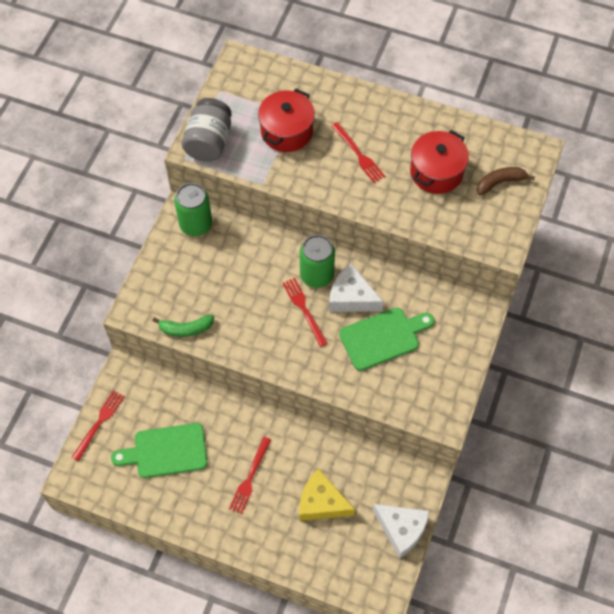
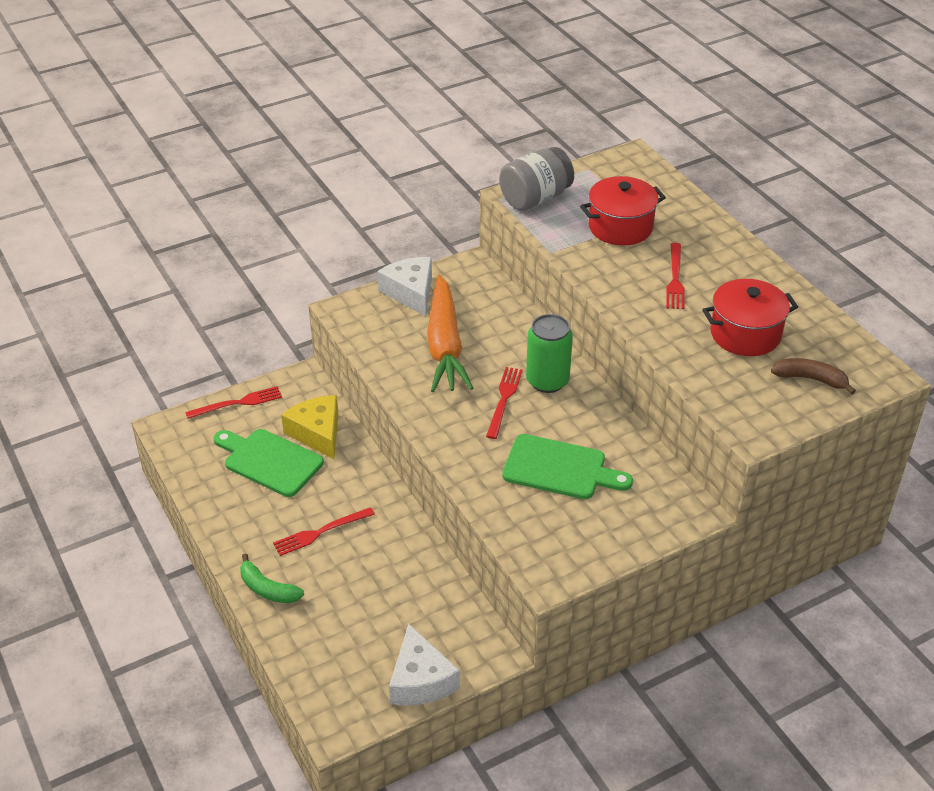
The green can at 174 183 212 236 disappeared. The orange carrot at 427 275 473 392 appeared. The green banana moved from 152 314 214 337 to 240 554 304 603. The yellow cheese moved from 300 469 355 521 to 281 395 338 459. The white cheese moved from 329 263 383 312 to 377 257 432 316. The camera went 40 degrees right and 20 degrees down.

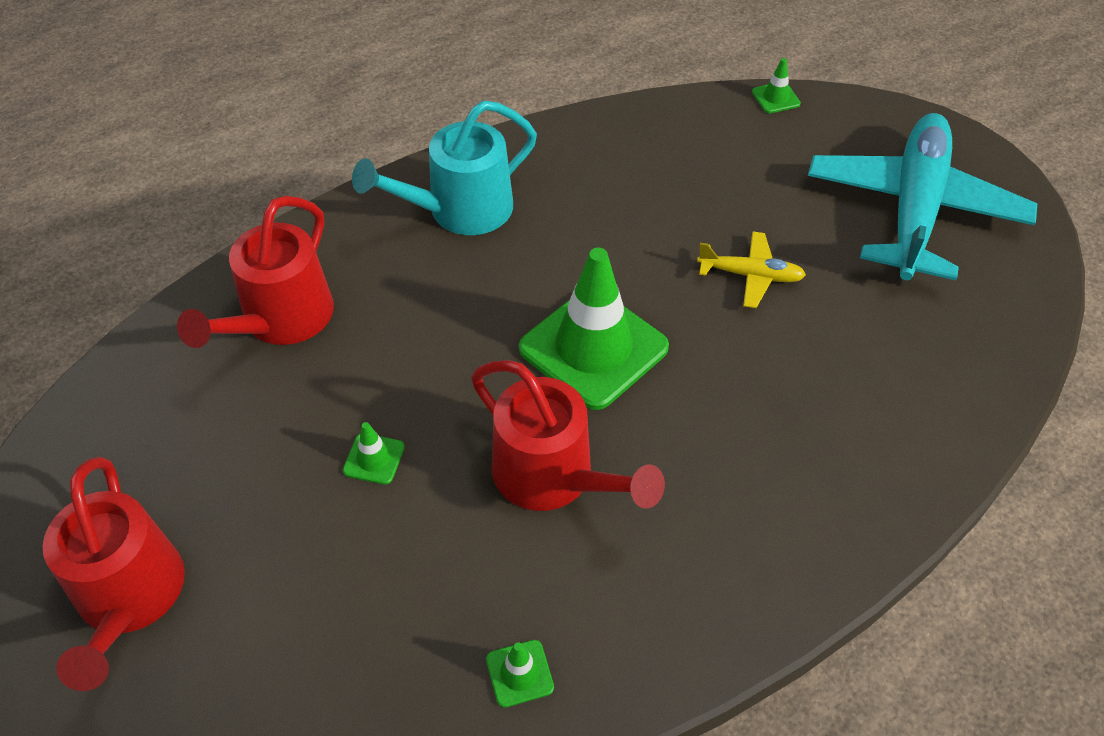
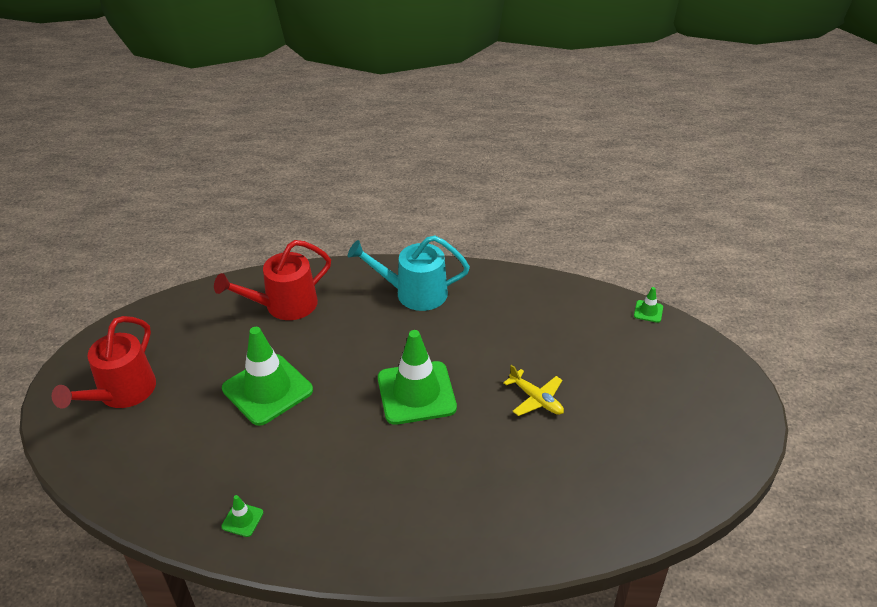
The red watering can at 471 360 665 511 disappeared. The turquoise plane at 808 113 1037 280 disappeared. The green traffic cone at 343 422 405 485 changed to 2.43 times the size. The camera went 35 degrees right and 10 degrees down.

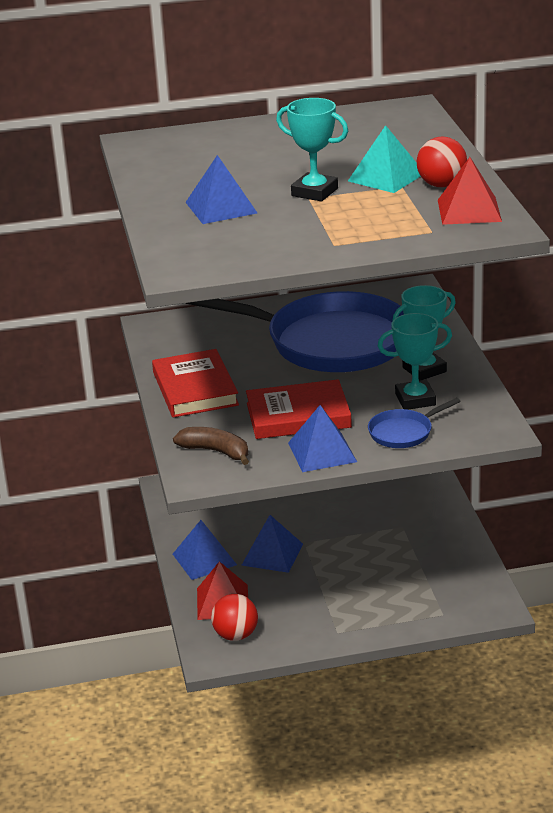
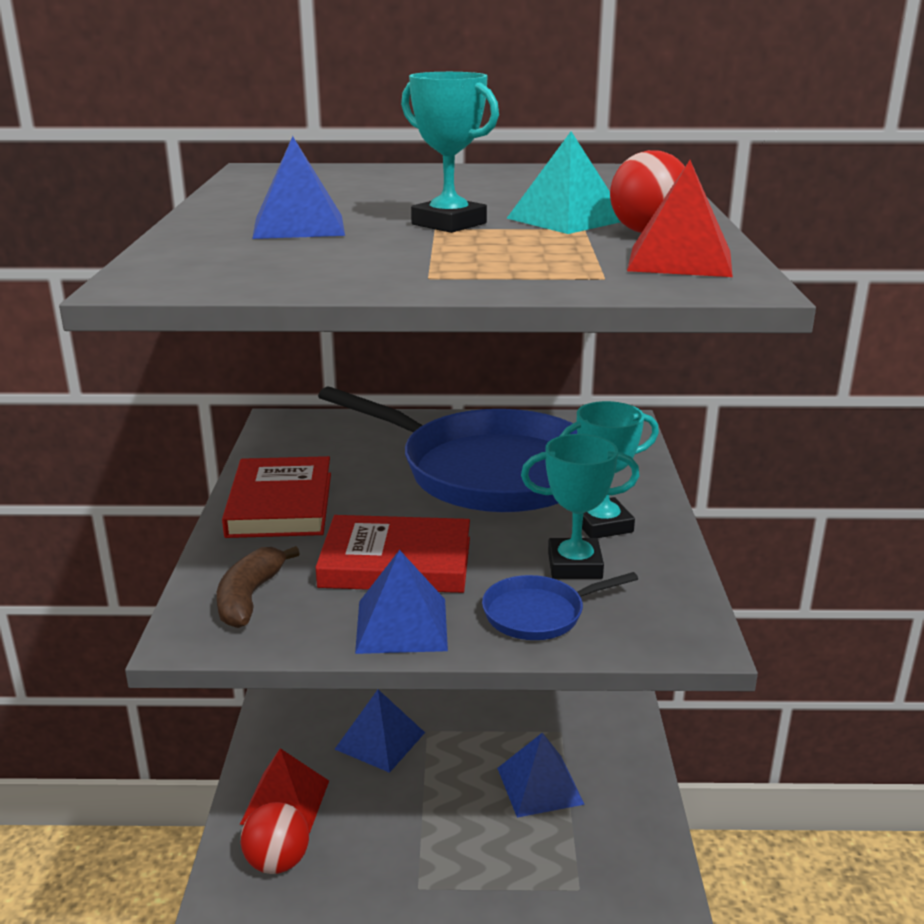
The blue pyramid moved from 173 520 237 580 to 497 732 585 818. The brown banana at 173 427 249 465 turned 120 degrees counterclockwise. The camera went 10 degrees right and 5 degrees down.

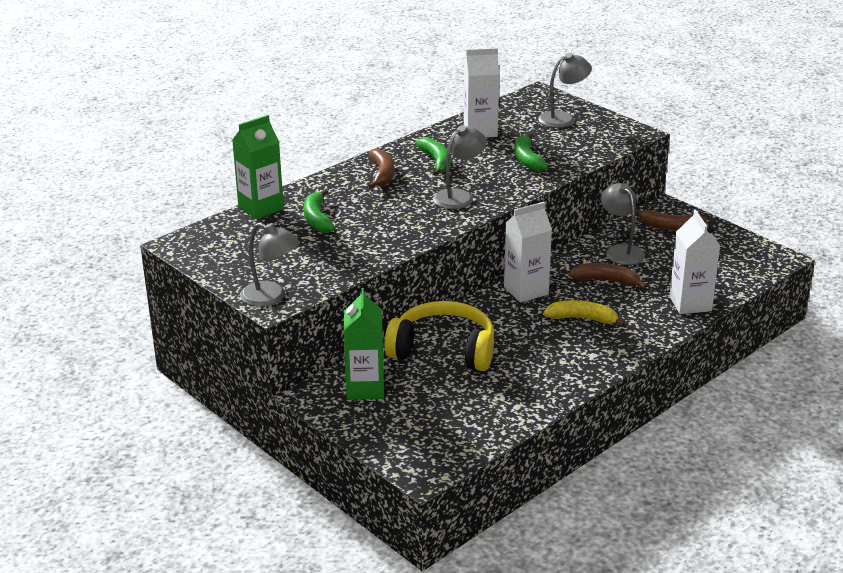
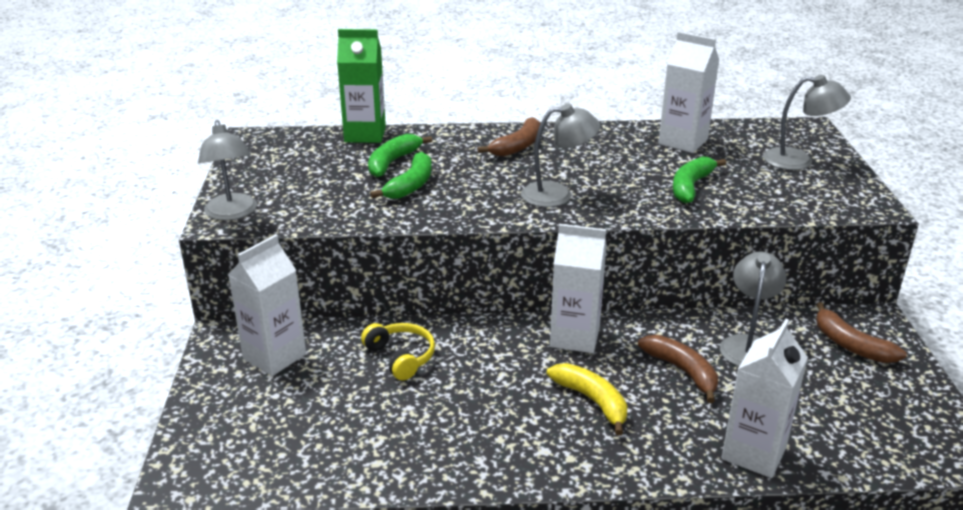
The green banana moved from 415 137 451 176 to 370 152 432 199. The green carton at 344 288 384 400 became the white carton at 228 234 306 376. The yellow headphones at 384 301 494 371 changed to 0.53 times the size. The camera went 40 degrees right and 0 degrees up.

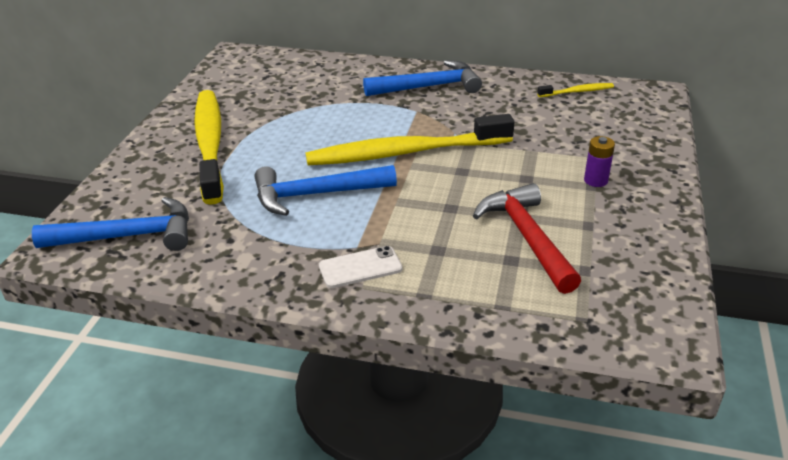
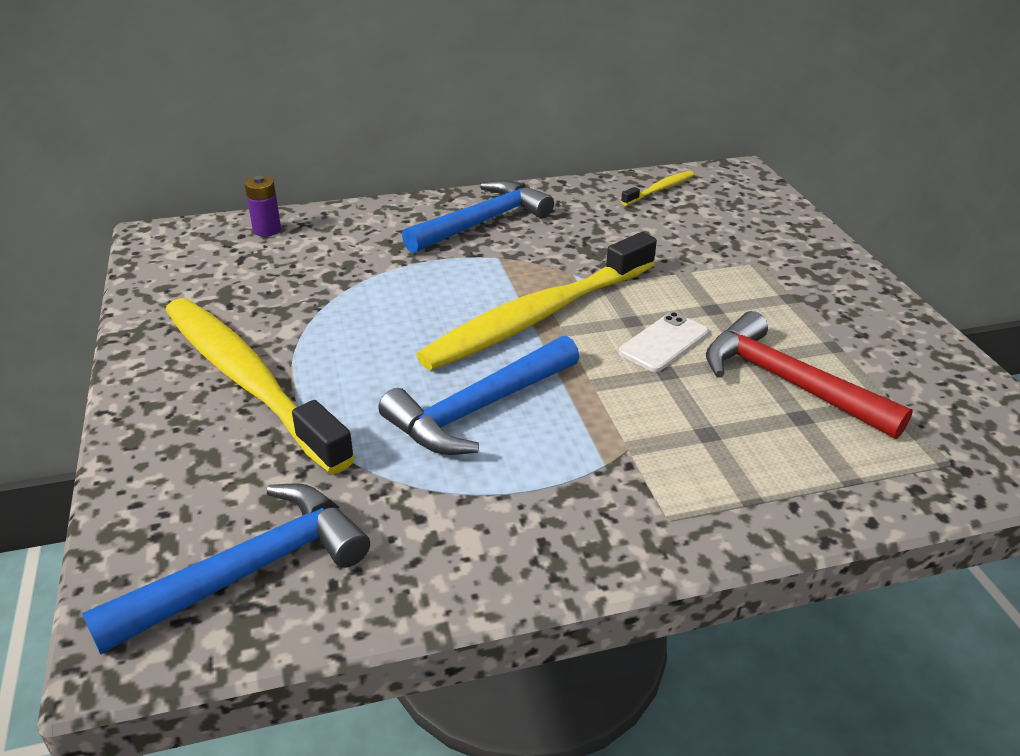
The white phone moved from 319 246 402 288 to 619 312 709 372. The purple battery moved from 584 136 615 187 to 245 176 281 237. The camera went 30 degrees left and 0 degrees up.

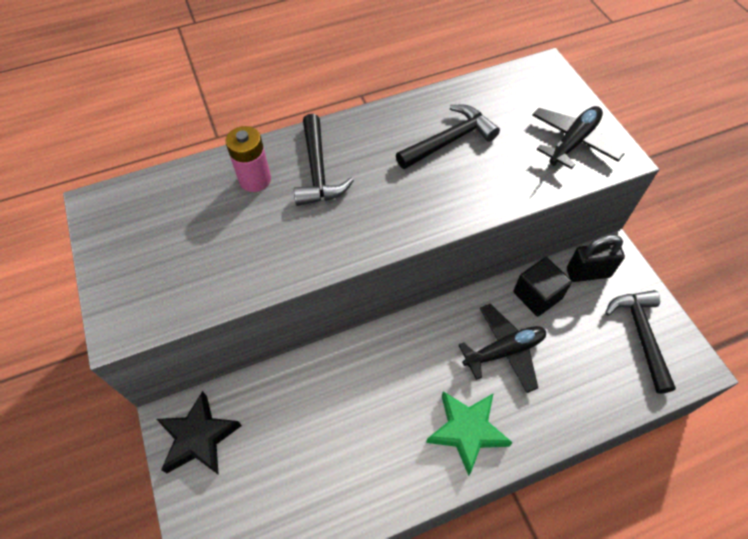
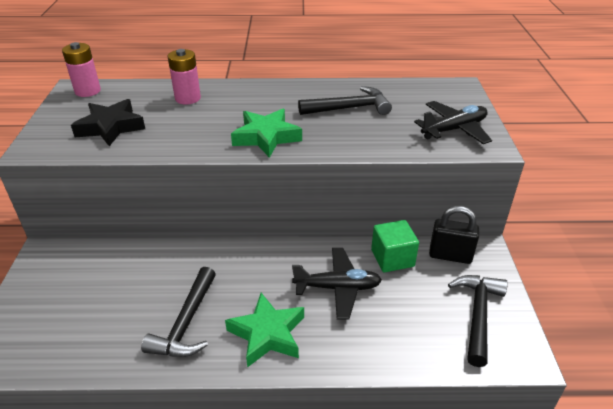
The pink battery at 62 42 101 97 appeared. The green star at 231 109 302 158 appeared. The black star moved from 156 391 242 475 to 71 99 145 146. The black hammer moved from 294 114 354 206 to 141 267 216 357. The black cube at 513 257 572 317 became the green cube at 371 220 419 273. The camera went 20 degrees right and 20 degrees down.

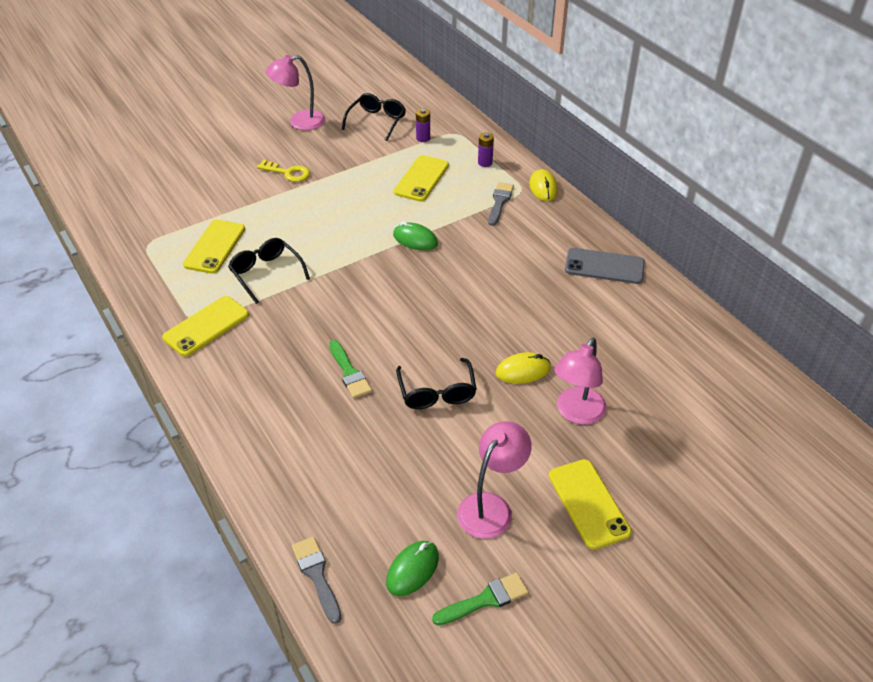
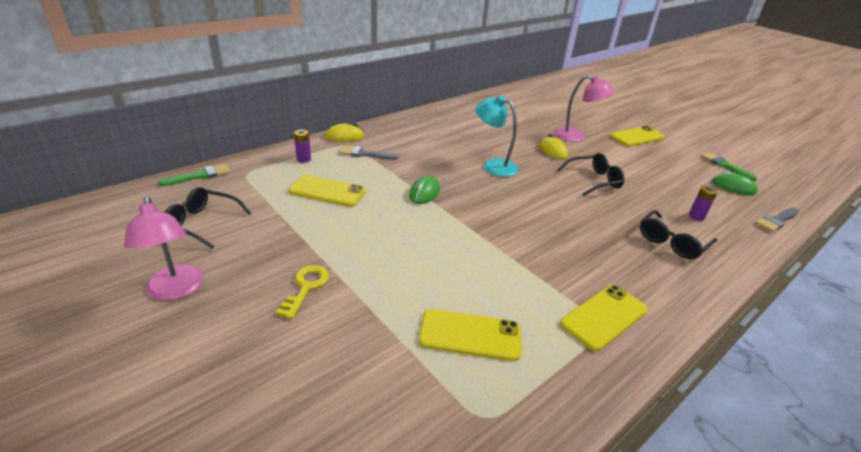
The pink lamp at 457 421 532 539 disappeared. The grey phone at 565 248 645 284 disappeared. The turquoise lamp at 476 95 518 177 appeared. The black glasses moved from 228 238 310 304 to 640 210 717 259. The green brush moved from 329 340 372 398 to 158 164 231 186. The purple battery moved from 416 109 430 142 to 689 186 718 221. The yellow phone at 162 296 249 357 turned 75 degrees counterclockwise. The camera went 100 degrees left and 10 degrees down.

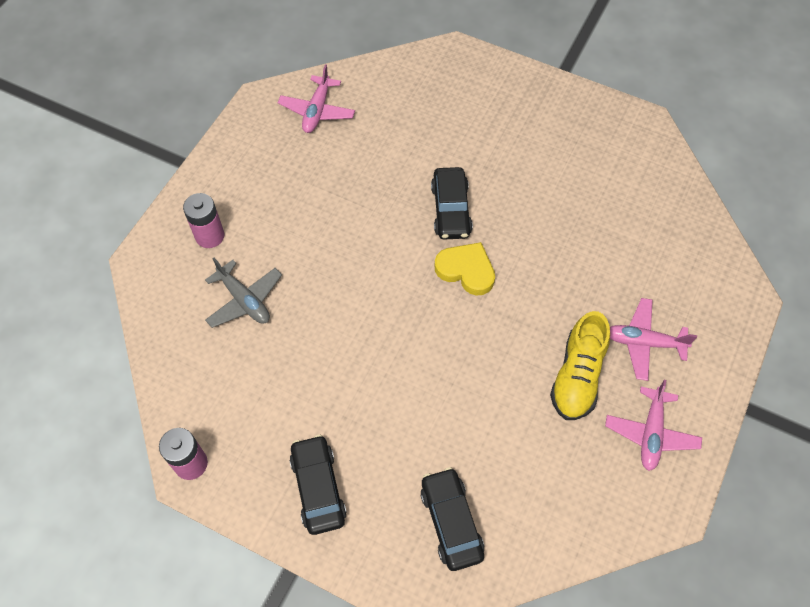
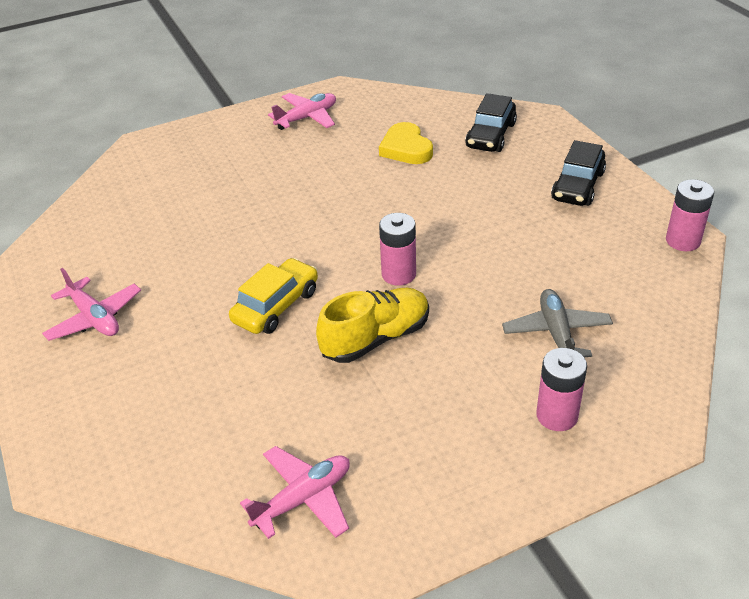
The pink battery at 379 213 416 286 appeared. The yellow heart moved from 434 242 495 296 to 379 122 433 164. The yellow shoe moved from 550 311 610 420 to 316 288 429 363. The pink plane moved from 610 298 697 381 to 42 268 141 341. The black car at 431 167 473 239 became the yellow car at 229 258 318 334. The camera went 140 degrees left and 20 degrees down.

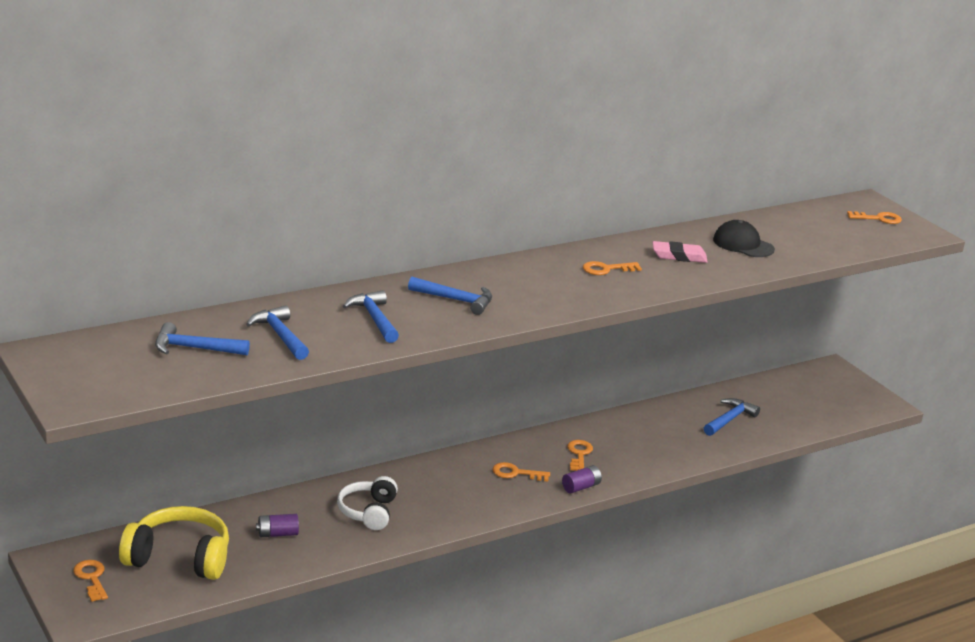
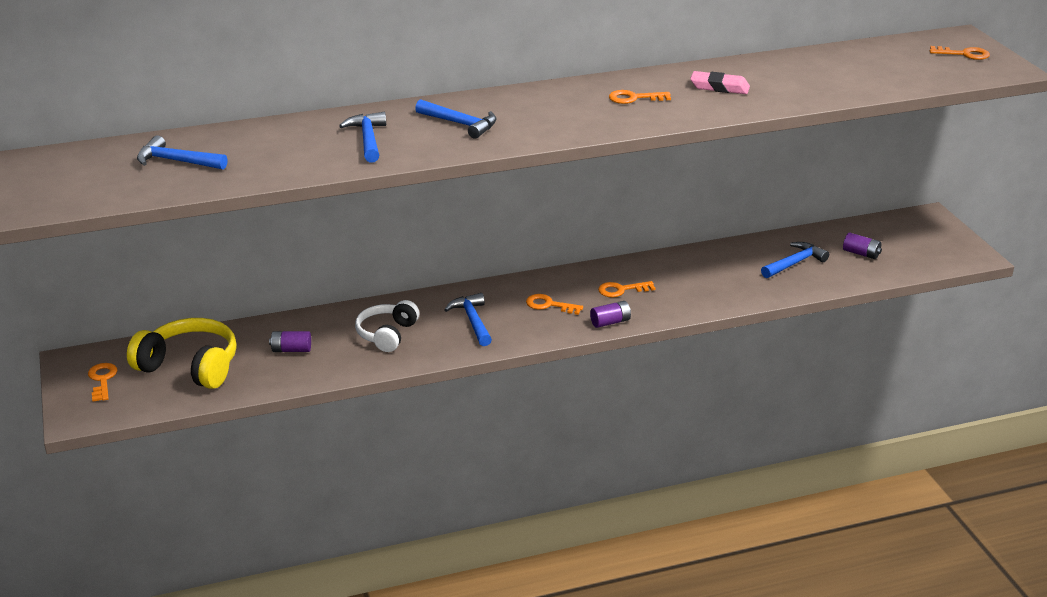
The black cap at 713 220 775 257 disappeared. The purple battery at 843 232 882 259 appeared. The blue hammer moved from 246 305 309 360 to 444 293 492 346. The orange key at 567 440 593 471 turned 120 degrees counterclockwise. The camera went 15 degrees right and 5 degrees up.

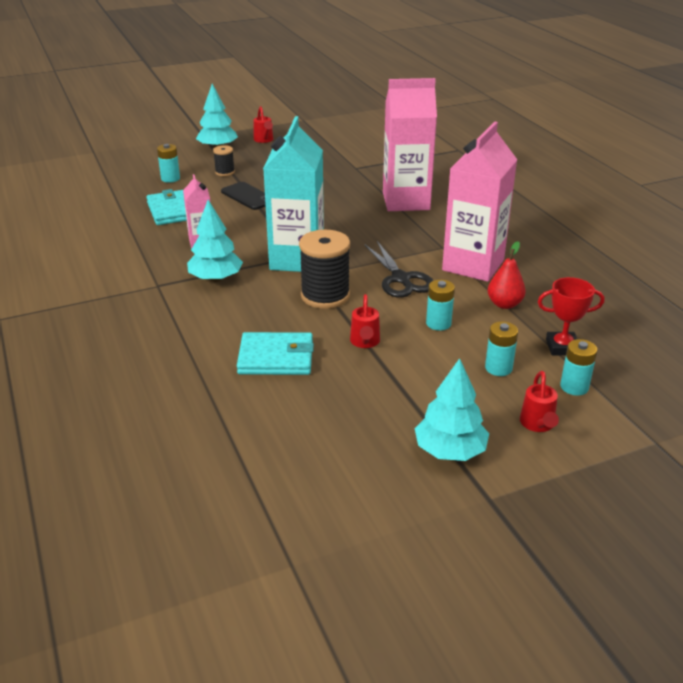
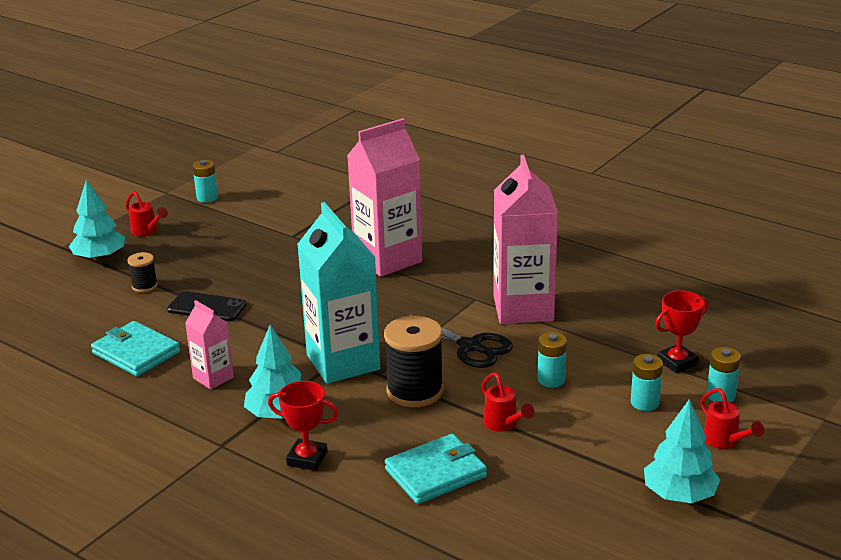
The red pear at 488 241 526 309 disappeared. The red trophy at 268 381 339 471 appeared. The turquoise battery moved from 157 144 180 183 to 193 160 218 203. The camera went 30 degrees left and 5 degrees down.

